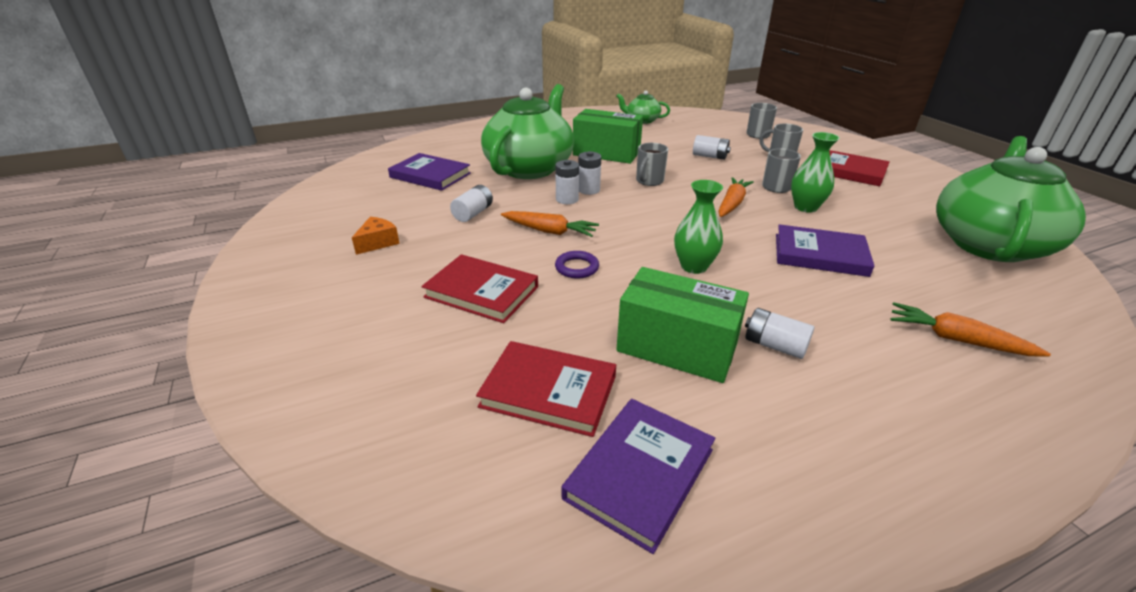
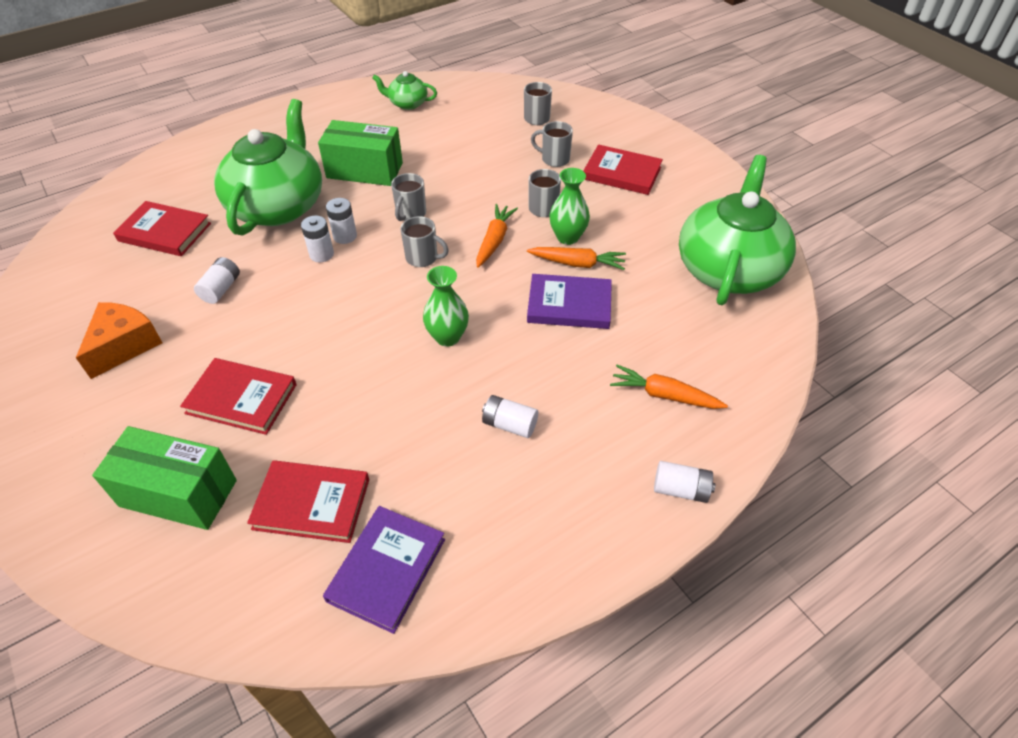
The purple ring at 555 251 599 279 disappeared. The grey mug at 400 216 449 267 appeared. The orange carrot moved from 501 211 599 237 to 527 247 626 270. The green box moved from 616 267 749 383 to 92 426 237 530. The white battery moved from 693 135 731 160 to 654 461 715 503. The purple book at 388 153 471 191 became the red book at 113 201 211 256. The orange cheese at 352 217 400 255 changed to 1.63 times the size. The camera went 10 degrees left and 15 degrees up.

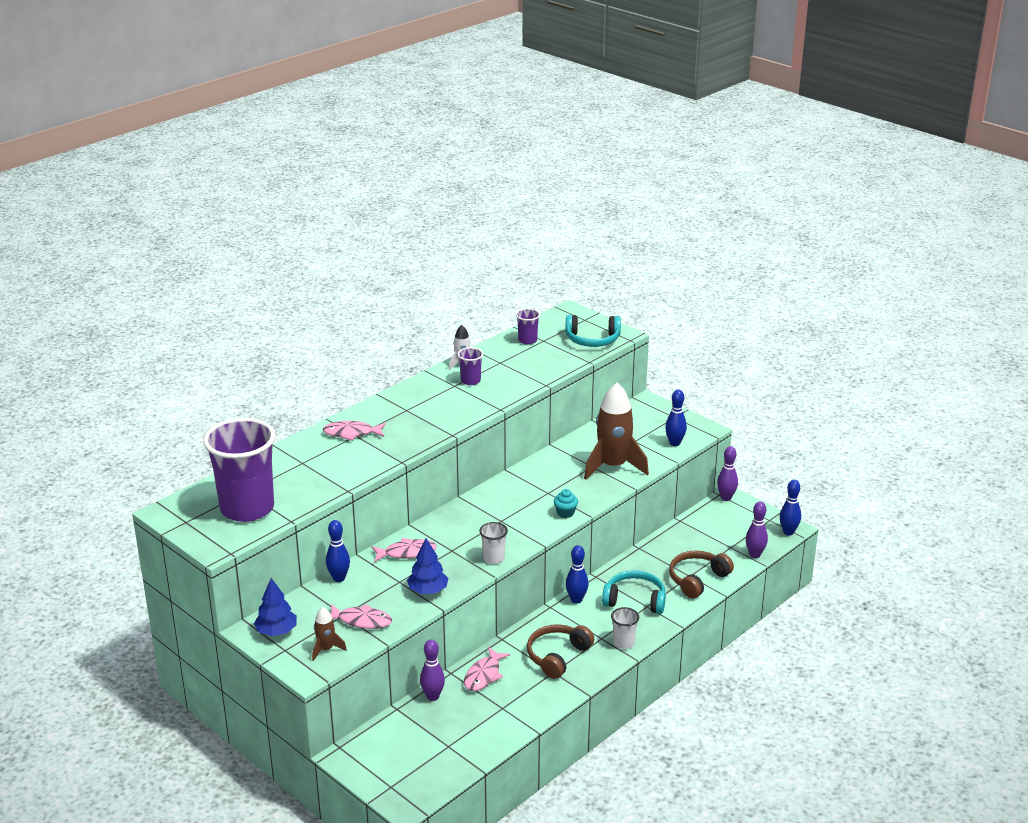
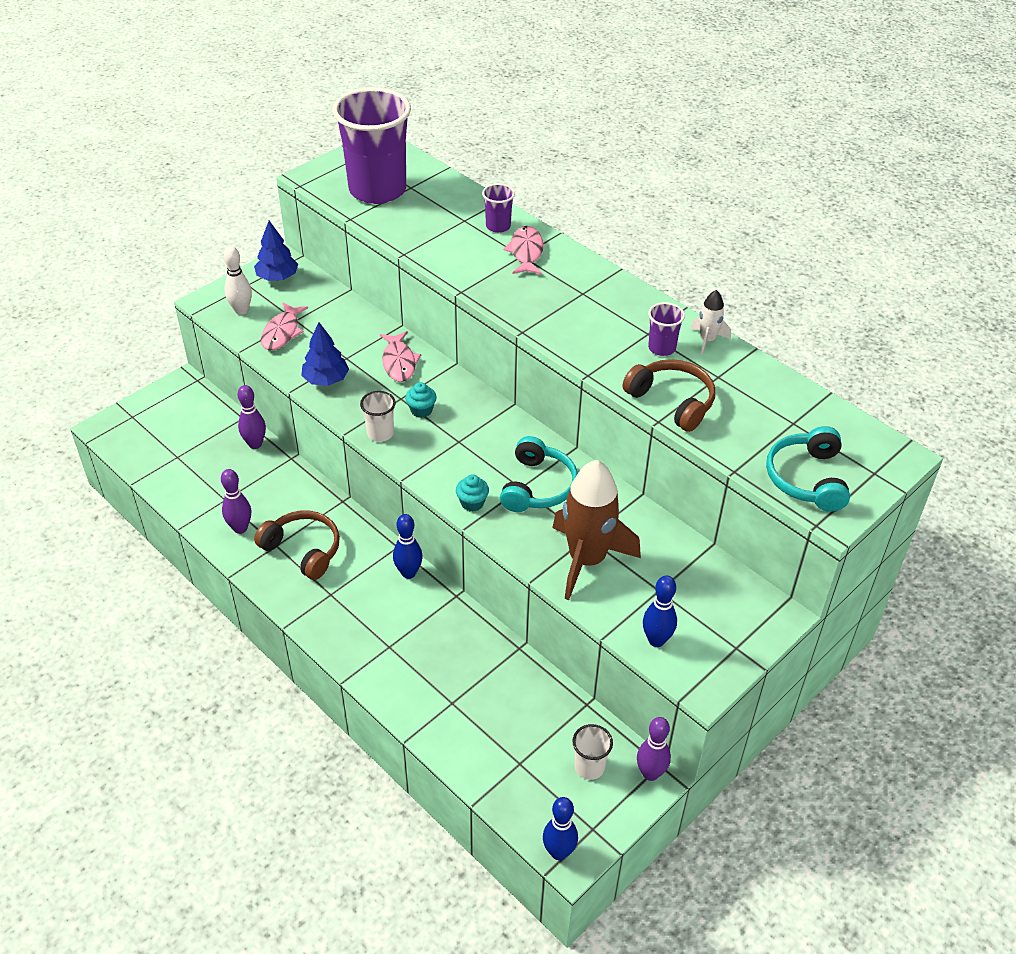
The blue bowling pin at 326 520 350 582 disappeared. The pink fish at 464 647 510 691 disappeared. The turquoise cupcake at 405 382 436 418 appeared. The purple cup moved from 516 308 540 345 to 482 183 515 233. The turquoise headphones moved from 602 570 666 614 to 500 436 578 512. The white cup moved from 611 607 639 649 to 572 724 613 780. The brown headphones moved from 669 551 734 599 to 623 359 715 432. The purple bowling pin moved from 746 501 768 558 to 221 469 251 534. The brown rocket at 312 607 347 661 was replaced by the white bowling pin at 223 246 252 315. The camera went 90 degrees right and 15 degrees up.

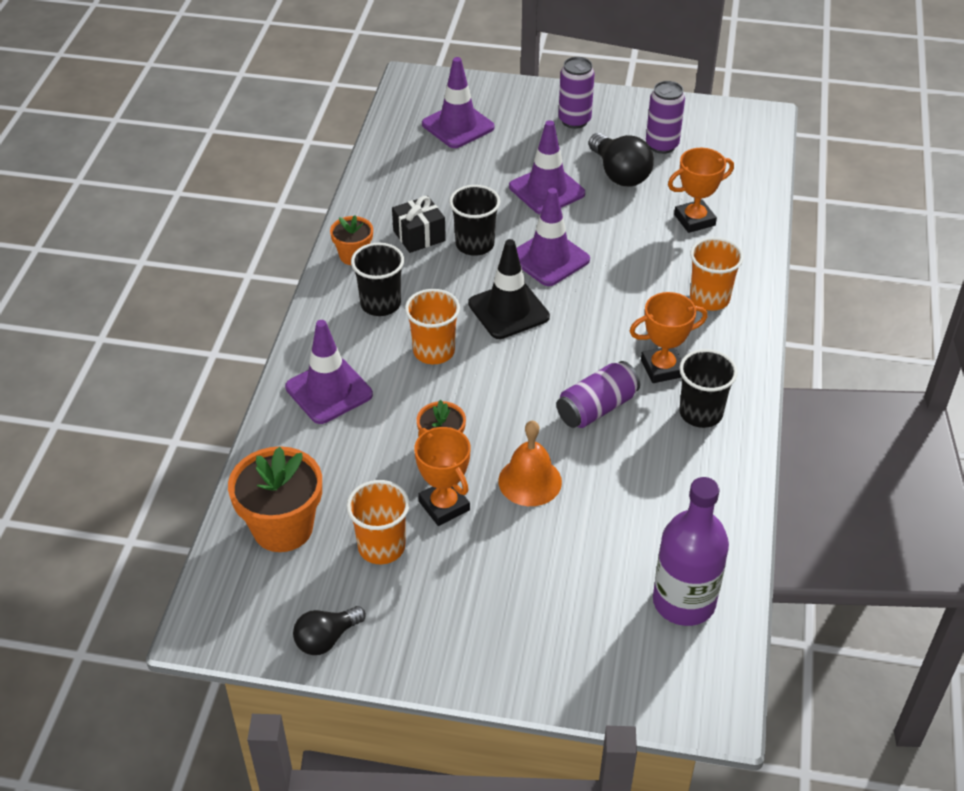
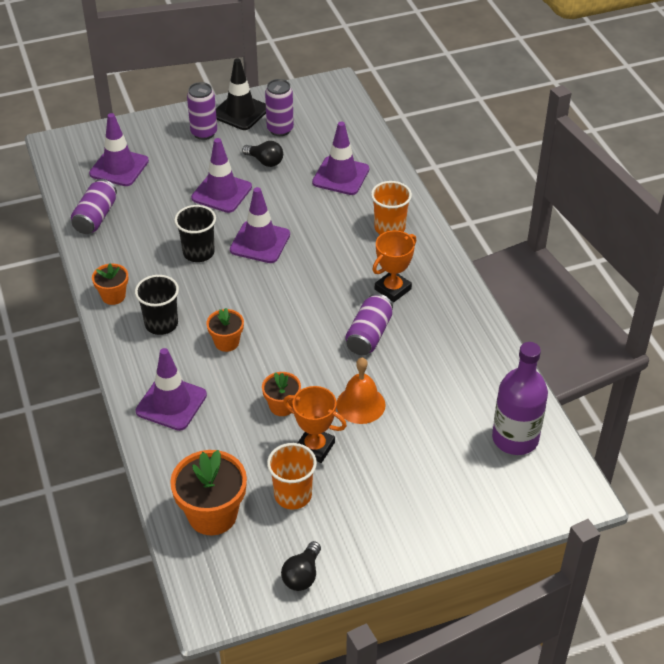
The black gift at 392 196 446 253 disappeared. The black cup at 679 349 738 428 disappeared. The purple can at 71 179 117 234 appeared. The black traffic cone moved from 468 239 550 339 to 216 58 266 130. The orange cup at 405 289 460 364 was replaced by the orange flower pot at 206 308 244 352. The orange trophy at 668 148 734 233 was replaced by the purple traffic cone at 312 122 369 195. The black light bulb at 589 133 654 186 changed to 0.65 times the size. The camera went 30 degrees left and 0 degrees up.

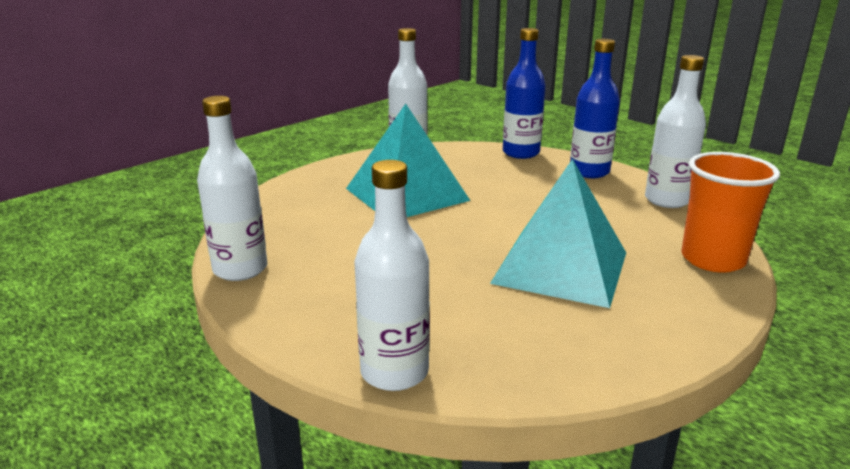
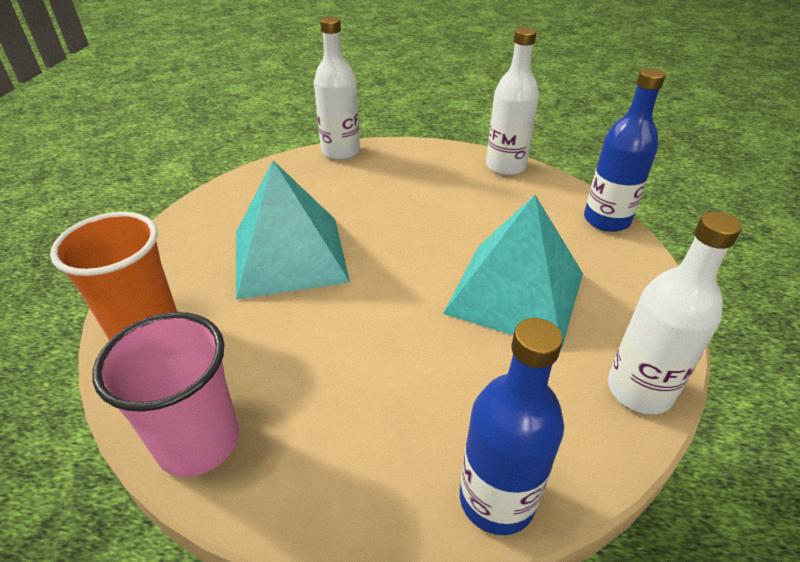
The blue bottle moved from 570 39 620 178 to 584 68 666 232. The white bottle at 645 55 706 208 was replaced by the pink cup at 92 312 239 477. The camera went 145 degrees right and 15 degrees up.

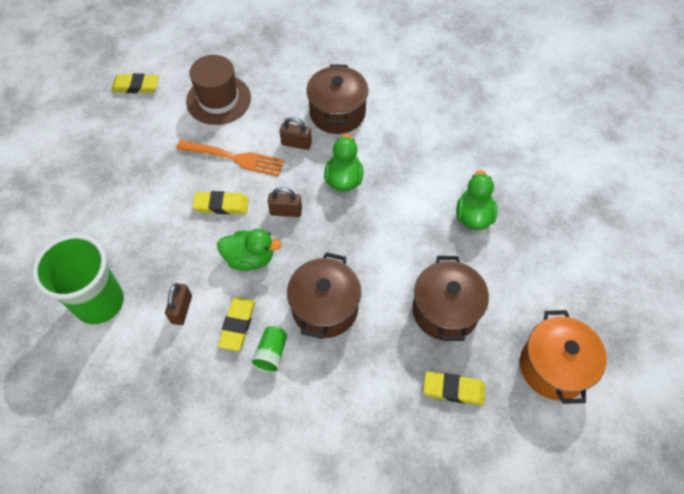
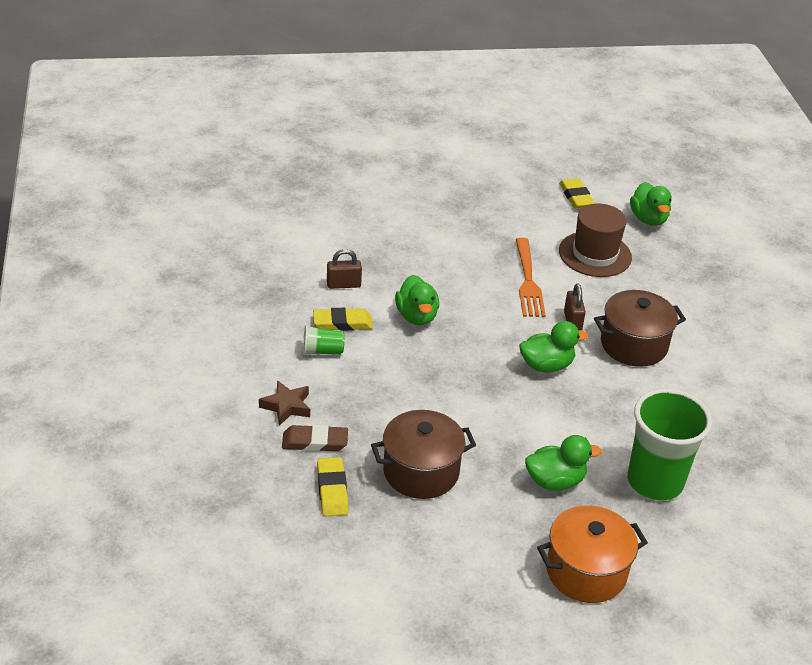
The yellow eraser at 192 191 249 214 disappeared. The brown padlock at 268 187 302 217 disappeared. The brown pot at 287 252 361 339 disappeared. The brown star at 259 380 310 426 appeared. The brown eraser at 282 425 348 452 appeared. The green duck at 630 182 672 226 appeared. The green cup moved from 32 234 124 324 to 627 389 712 501. The orange pot moved from 520 310 607 404 to 537 505 648 603. The camera went 70 degrees right and 20 degrees down.

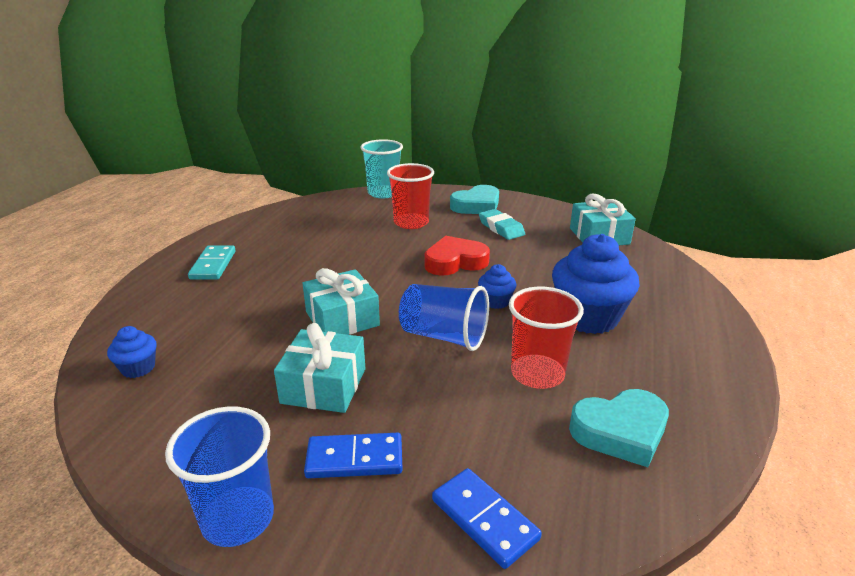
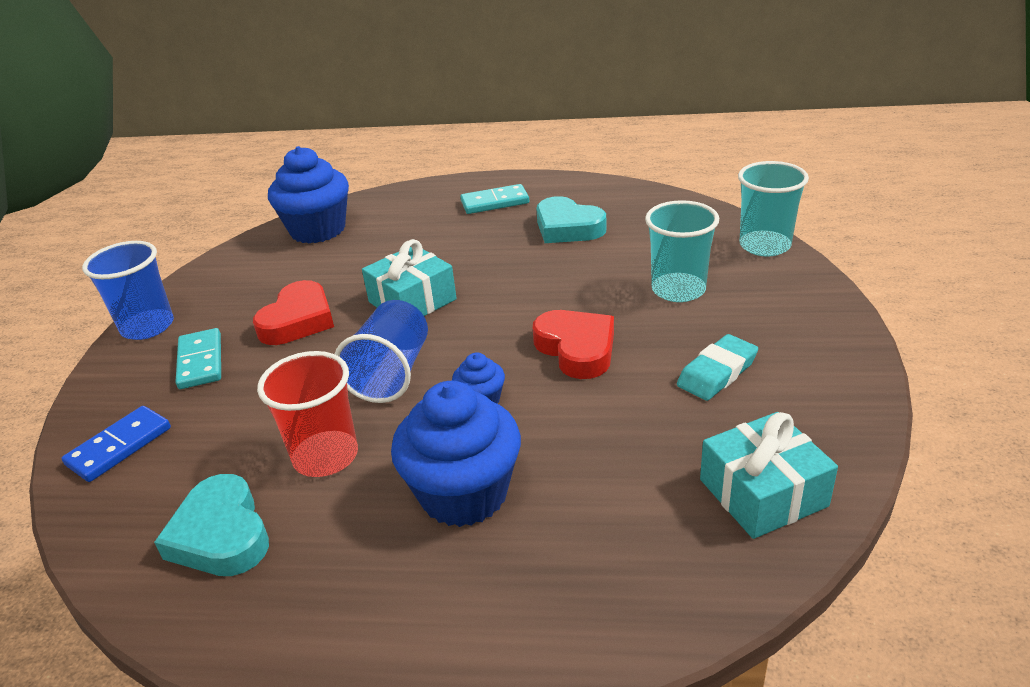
The turquoise heart moved from 450 185 499 214 to 536 196 607 243. The turquoise gift at 274 323 366 413 was replaced by the red heart at 253 280 334 345. The blue domino at 304 433 403 478 became the turquoise domino at 176 328 221 389. The red cup at 387 163 434 229 became the turquoise cup at 645 200 719 302. The blue cupcake at 107 326 157 378 changed to 2.08 times the size. The camera went 80 degrees right and 5 degrees up.

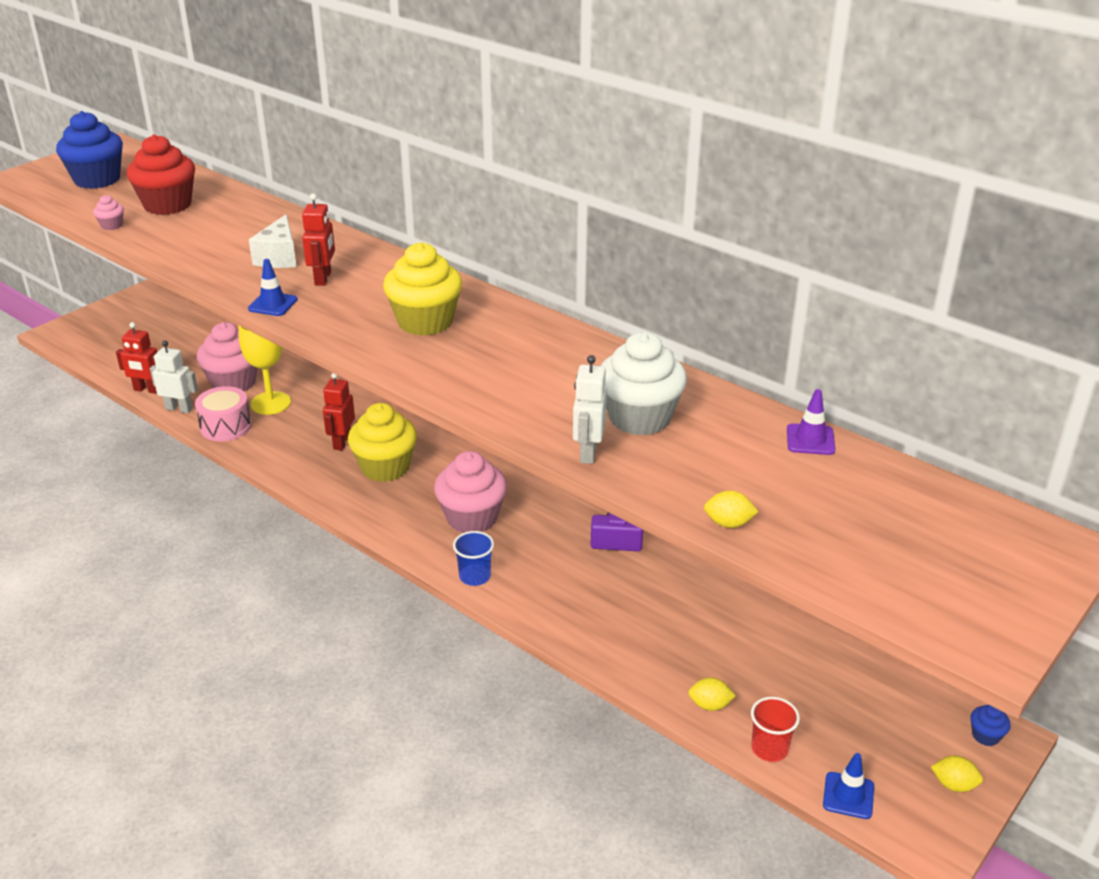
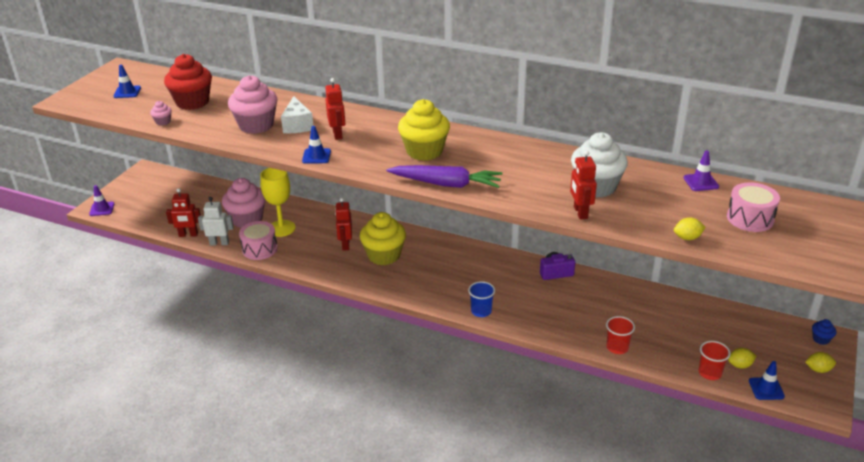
The purple traffic cone at 89 185 114 216 appeared. The purple carrot at 386 165 503 188 appeared. The red cup at 606 316 635 354 appeared. The pink drum at 727 182 780 232 appeared. The pink cupcake moved from 434 451 507 533 to 228 75 278 134. The yellow lemon moved from 688 677 736 711 to 728 348 756 369. The blue cupcake at 56 111 123 189 was replaced by the blue traffic cone at 114 65 141 98. The white robot at 573 355 607 464 became the red robot at 570 150 597 220. The camera went 15 degrees left and 0 degrees up.

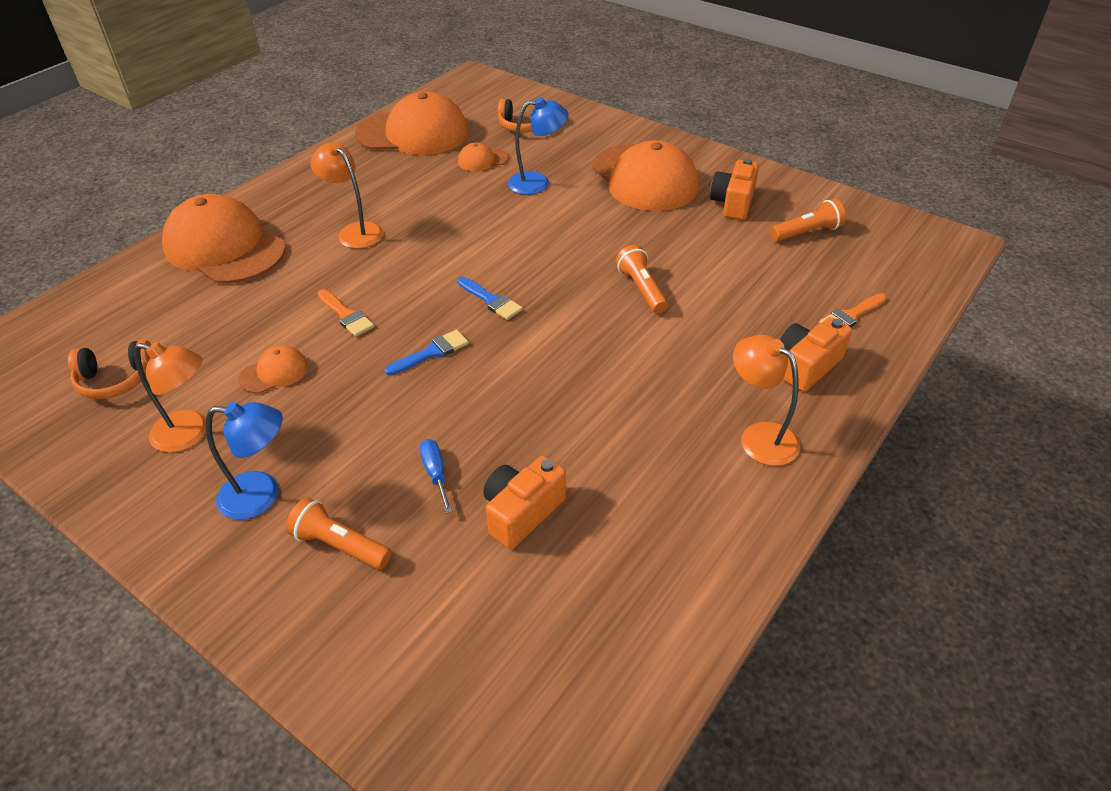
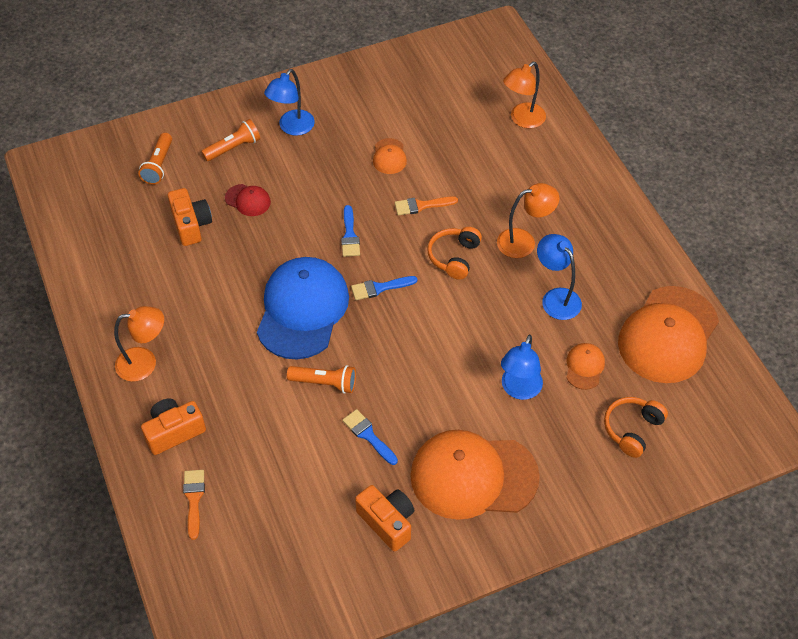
The orange cap at 162 194 286 284 disappeared. The blue cap at 257 257 349 360 appeared. The blue brush at 343 409 398 465 appeared. The blue lamp at 537 234 582 320 appeared. The orange headphones moved from 68 340 151 399 to 427 227 482 280. The orange lamp moved from 134 342 206 453 to 503 62 546 128. The orange flashlight moved from 770 199 846 242 to 138 133 172 185. The blue screwdriver at 420 439 452 514 was replaced by the red cap at 225 184 271 216. The orange camera at 780 317 852 391 turned 105 degrees counterclockwise. The camera went 120 degrees right and 10 degrees up.

